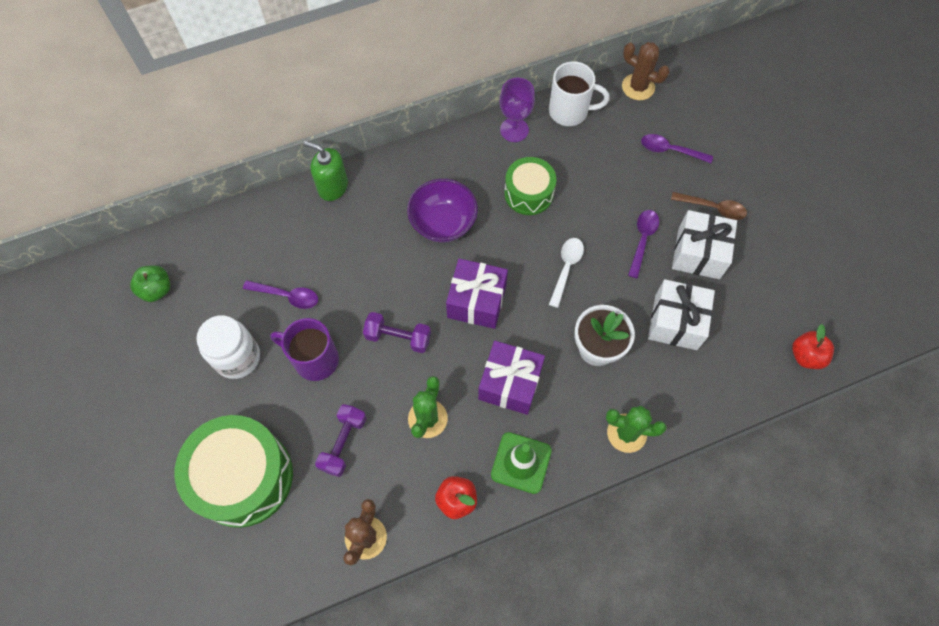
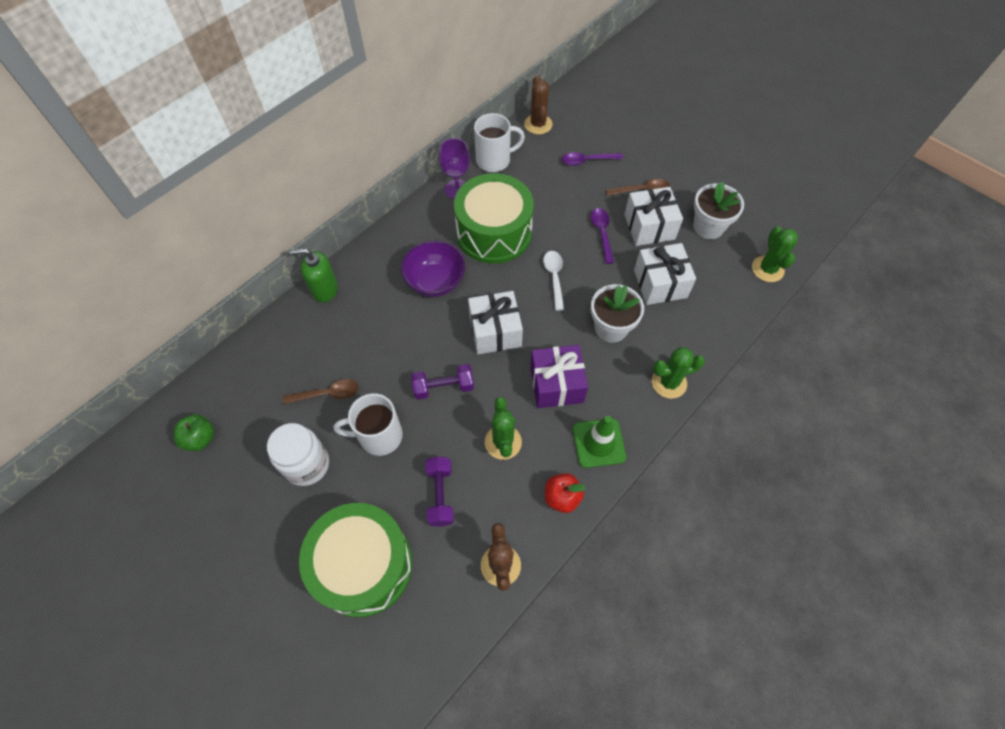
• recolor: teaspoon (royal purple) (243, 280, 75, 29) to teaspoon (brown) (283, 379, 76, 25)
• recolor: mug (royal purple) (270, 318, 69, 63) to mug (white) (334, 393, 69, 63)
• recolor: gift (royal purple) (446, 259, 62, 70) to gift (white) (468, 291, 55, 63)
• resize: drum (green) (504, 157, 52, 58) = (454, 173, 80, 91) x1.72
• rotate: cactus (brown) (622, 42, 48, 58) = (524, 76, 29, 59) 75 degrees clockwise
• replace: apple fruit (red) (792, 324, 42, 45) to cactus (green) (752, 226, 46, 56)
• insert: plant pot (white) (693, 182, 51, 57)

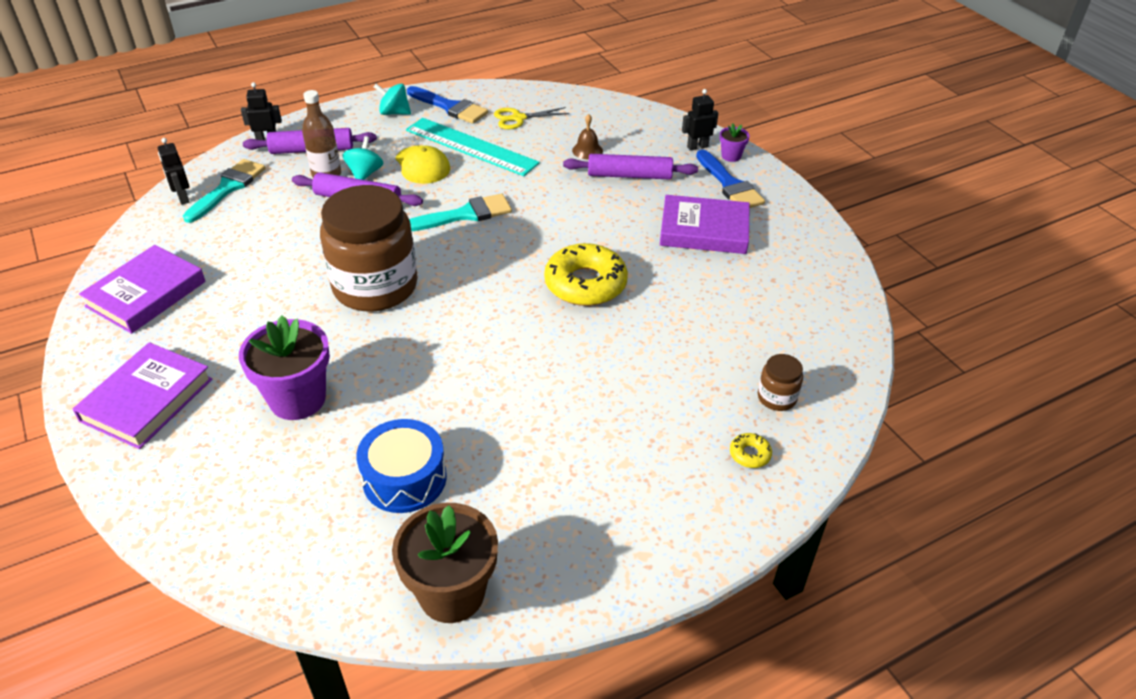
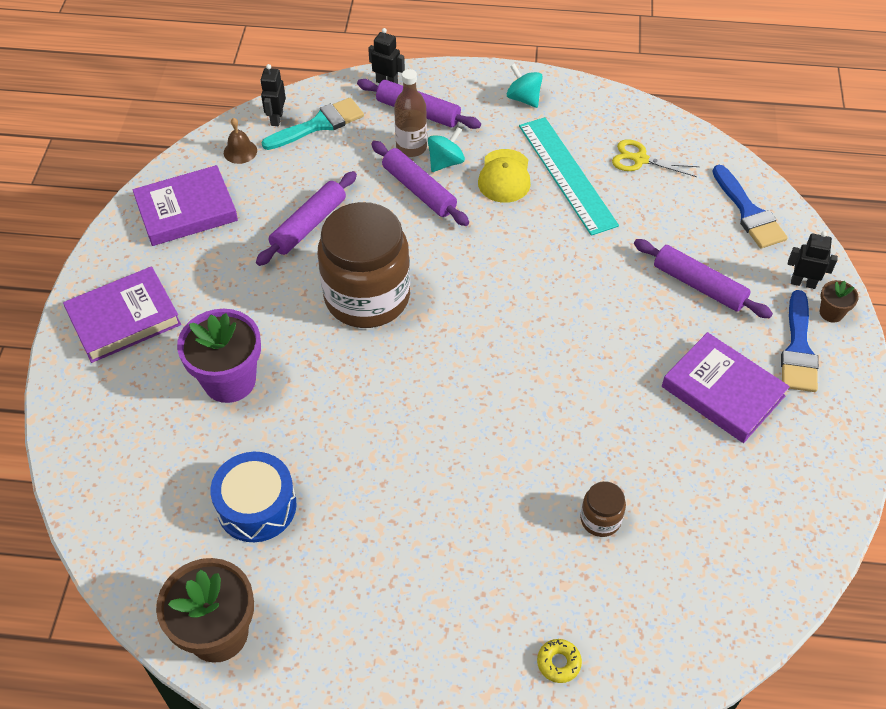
• move: paint brush (blue) (407, 86, 81, 38) to (712, 165, 76, 83)
• delete: paint brush (turquoise) (409, 193, 103, 38)
• delete: doughnut (bright yellow) (544, 243, 84, 63)
• move: bell (brown) (572, 114, 31, 45) to (224, 118, 33, 46)
• recolor: plant pot (royal purple) (720, 123, 30, 39) to plant pot (brown) (820, 280, 39, 43)
• move: preserve jar (brown) (758, 354, 45, 57) to (580, 481, 46, 56)
• insert: rolling pin (royal purple) (256, 171, 101, 95)

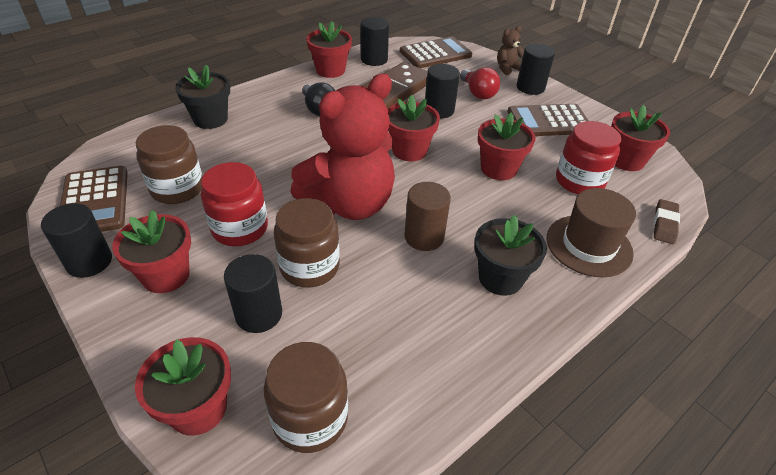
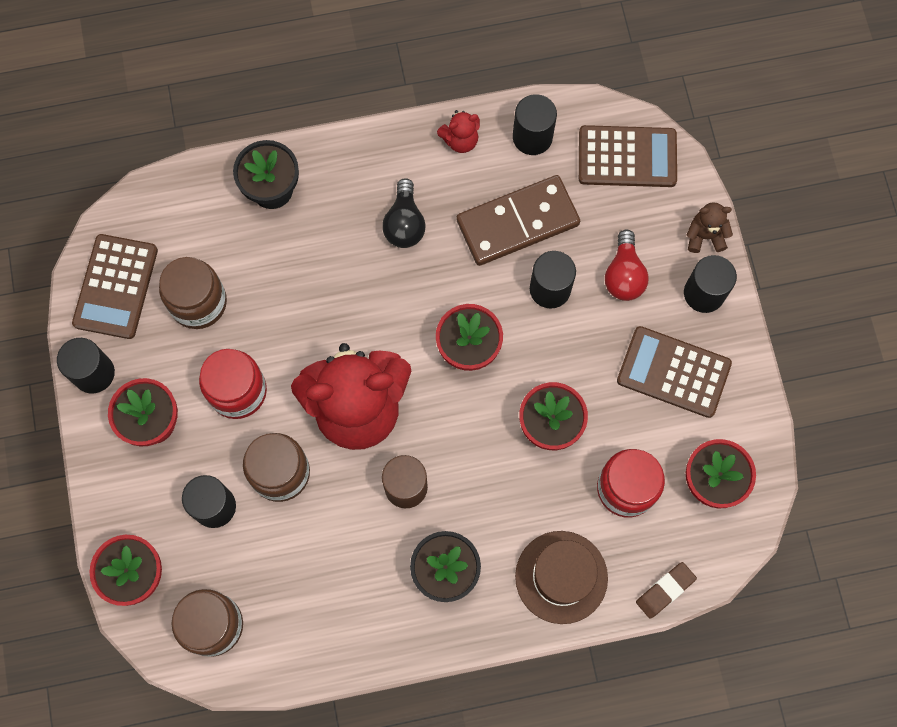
• replace: plant pot (red) (306, 22, 46, 56) to teddy bear (red) (437, 110, 43, 43)

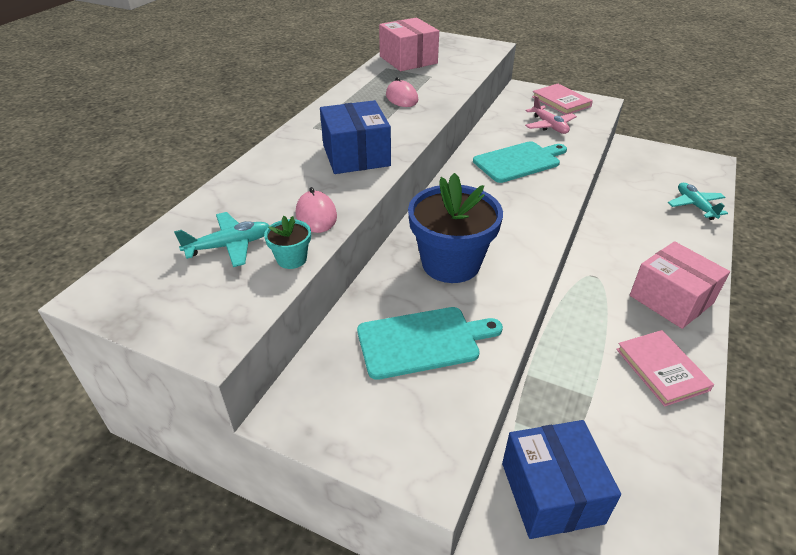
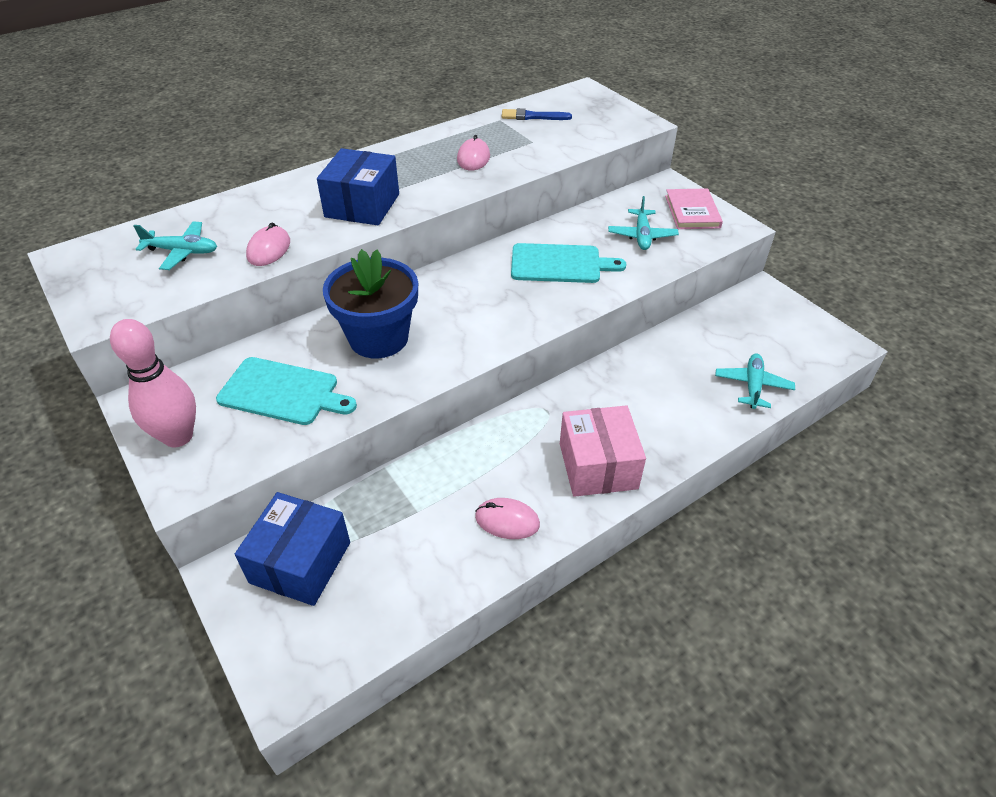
• delete: plant pot (turquoise) (264, 216, 47, 53)
• replace: box (rose-pink) (379, 17, 60, 54) to paint brush (blue) (502, 108, 70, 12)
• recolor: aeroplane (rose-pink) (525, 96, 52, 38) to aeroplane (turquoise) (608, 196, 71, 54)
• replace: hardback (rose-pink) (616, 330, 98, 76) to PC mouse (rose-pink) (475, 498, 65, 41)
• insert: bowling pin (rose-pink) (110, 319, 86, 128)

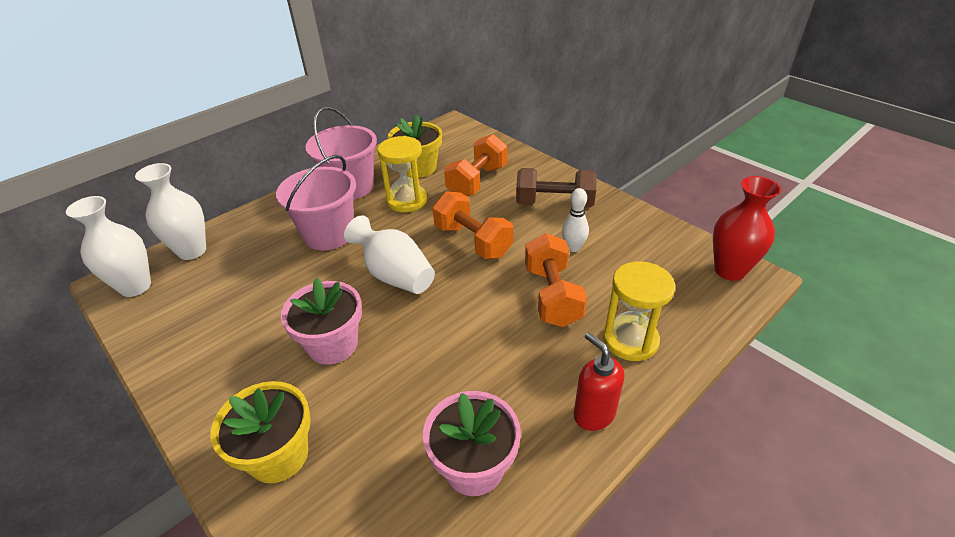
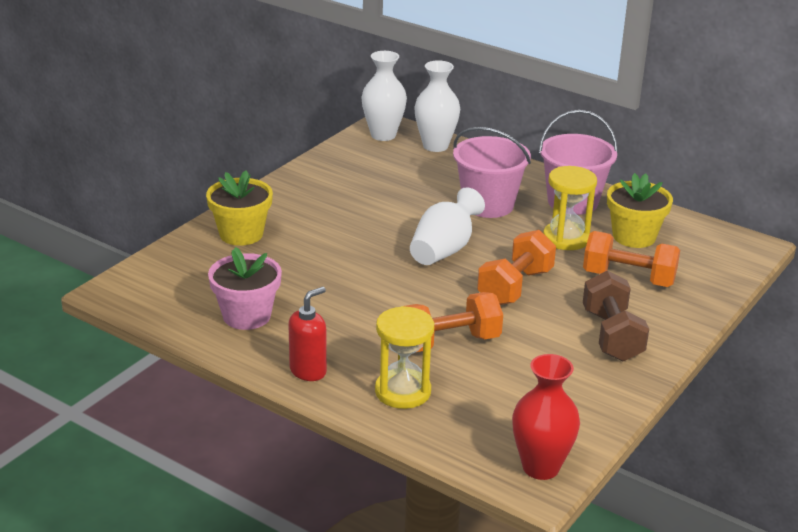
• delete: plant pot (rose-pink) (281, 278, 81, 87)
• delete: bowling pin (white) (562, 188, 27, 64)

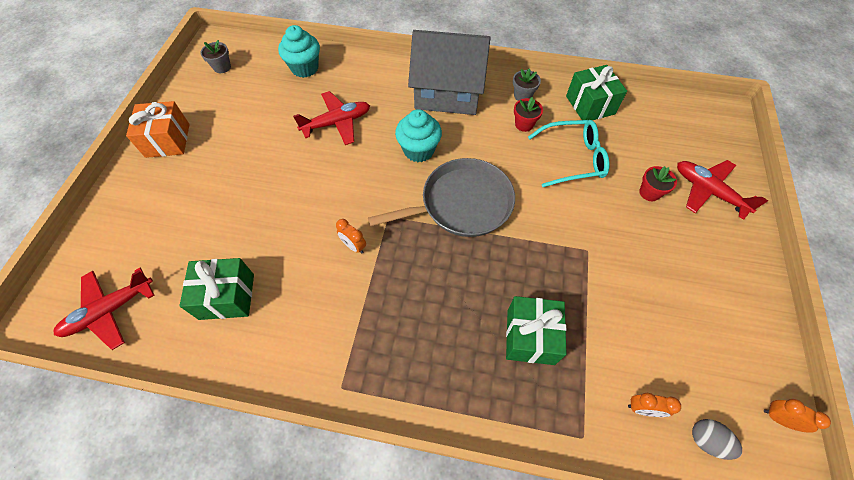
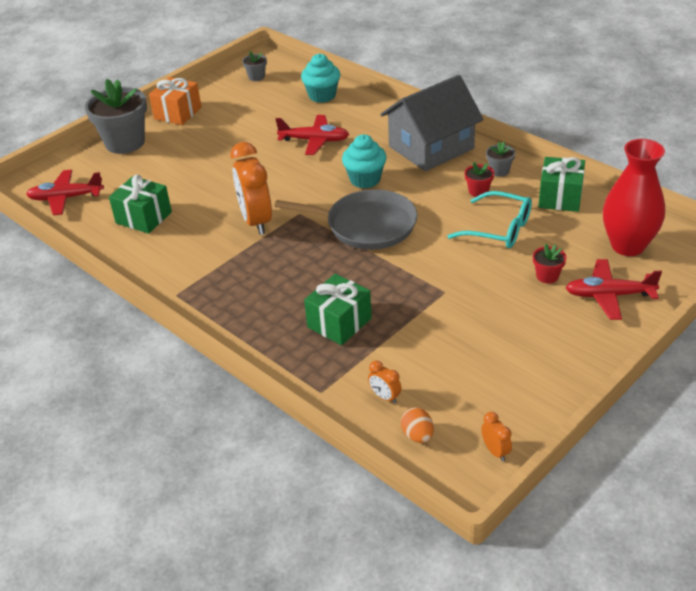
• resize: bedside clock (orange) (336, 219, 30, 34) = (230, 142, 42, 93) x2.31
• rotate: cottage (gray) (408, 30, 82, 85) = (380, 75, 104, 96) 75 degrees counterclockwise
• rotate: aeroplane (red) (677, 160, 91, 60) = (566, 259, 96, 61) 75 degrees counterclockwise
• recolor: toy egg (gray) (692, 419, 50, 41) to toy egg (orange) (401, 407, 33, 36)
• insert: plant pot (gray) (85, 79, 62, 75)
• insert: tall vase (red) (603, 139, 62, 117)

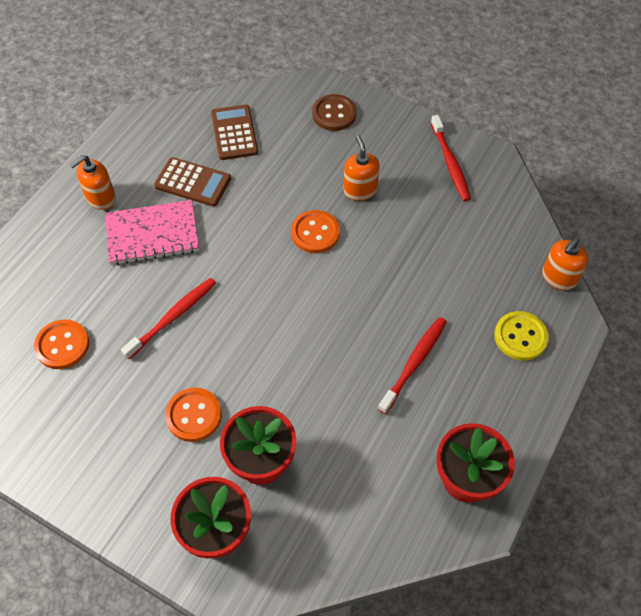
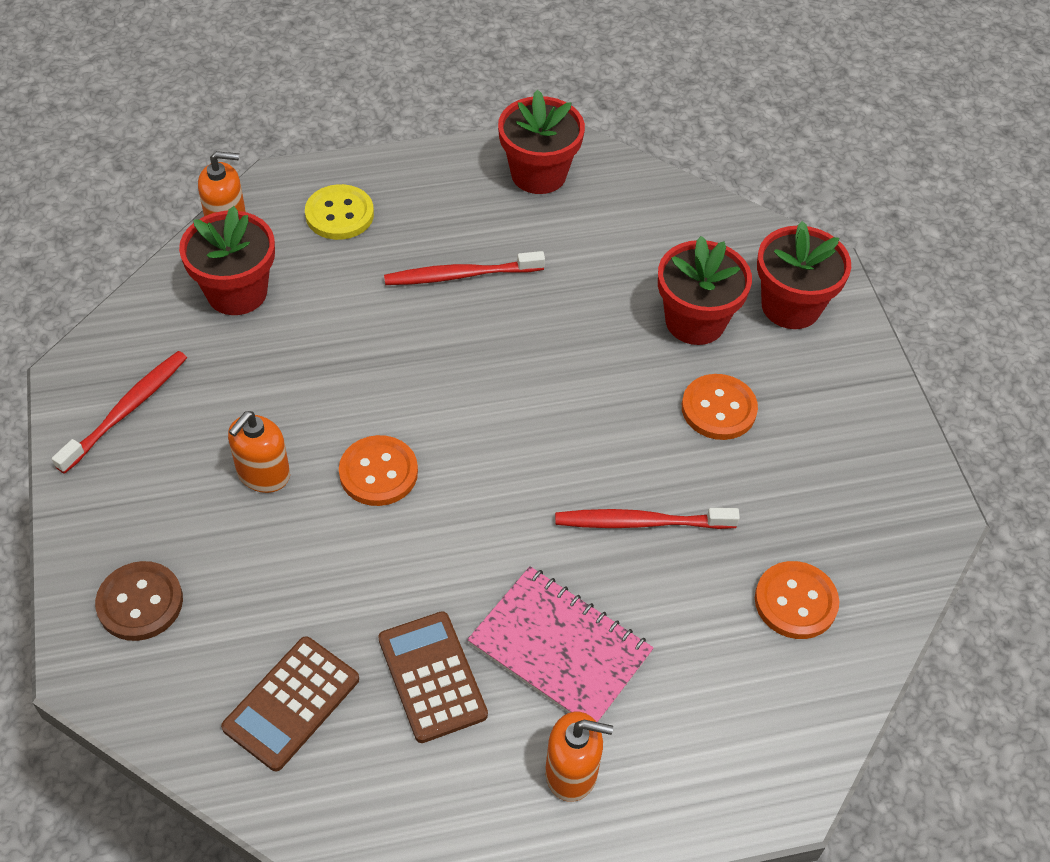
• insert: plant pot (red) (179, 206, 96, 109)

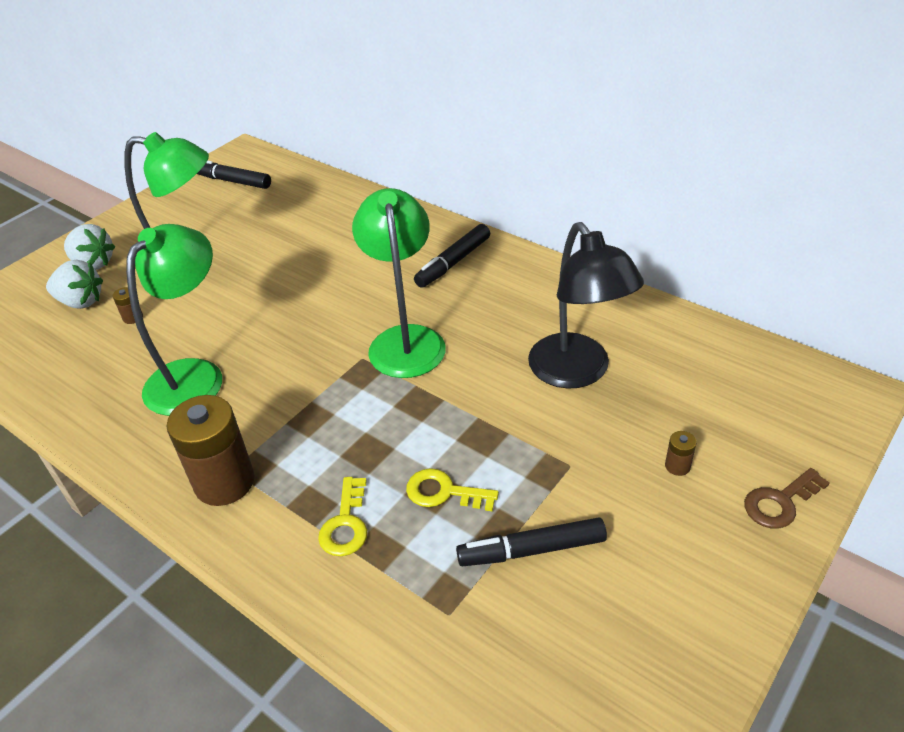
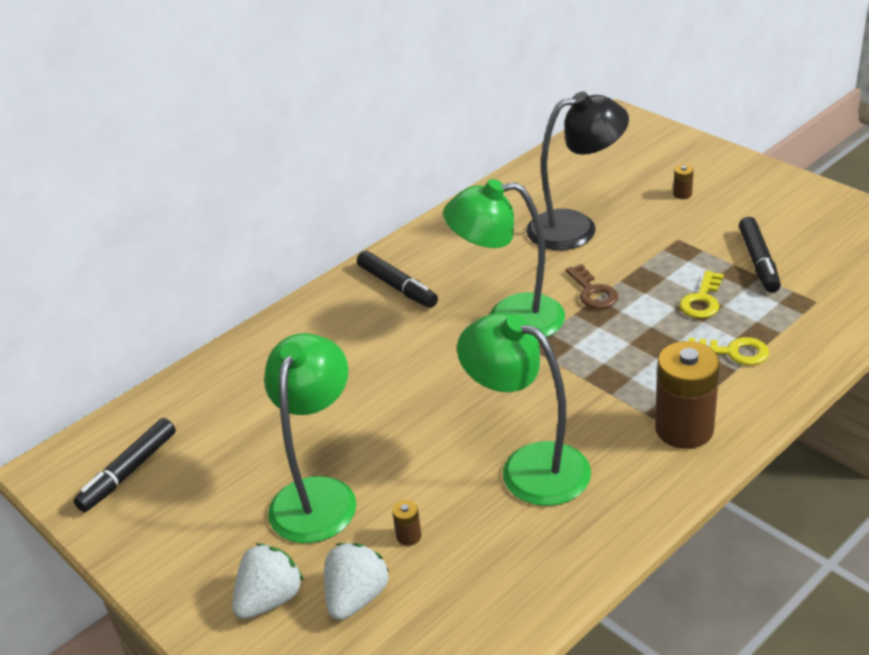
• move: key (brown) (744, 468, 86, 60) to (565, 264, 53, 45)

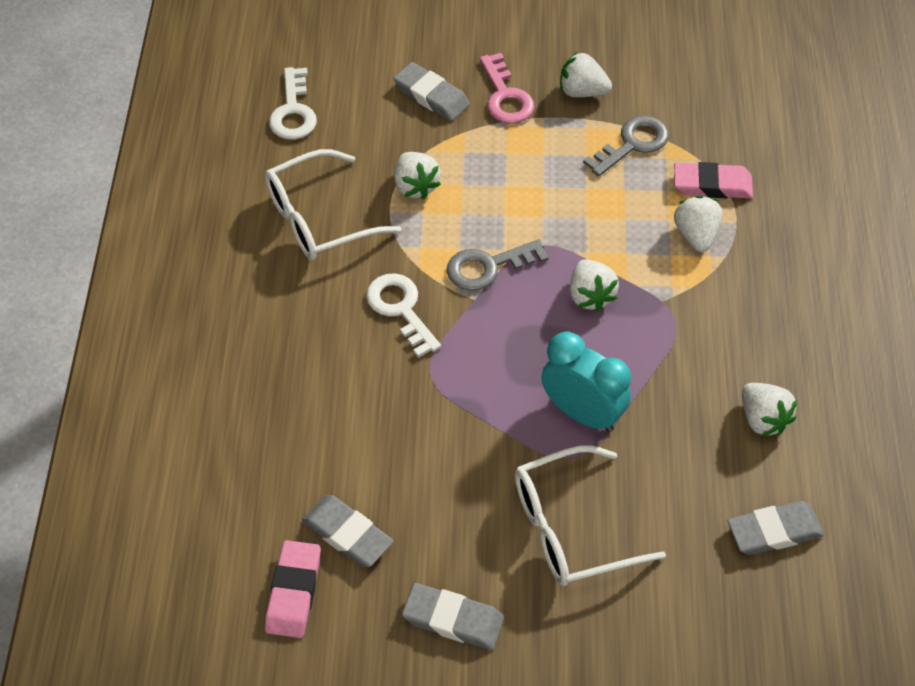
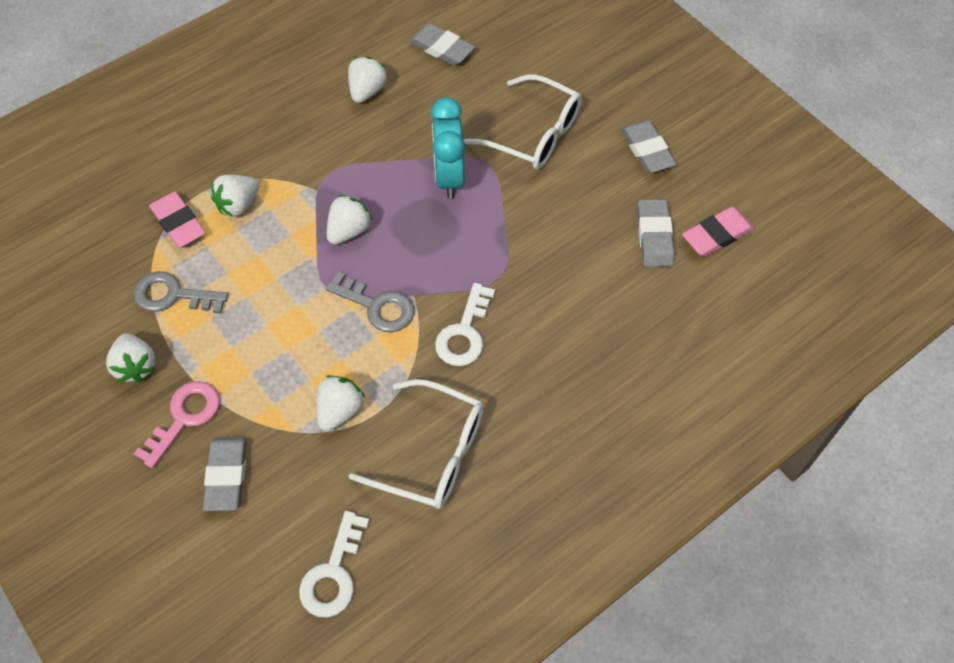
• rotate: key (white) (269, 67, 48, 73) = (299, 511, 70, 106) 150 degrees clockwise

